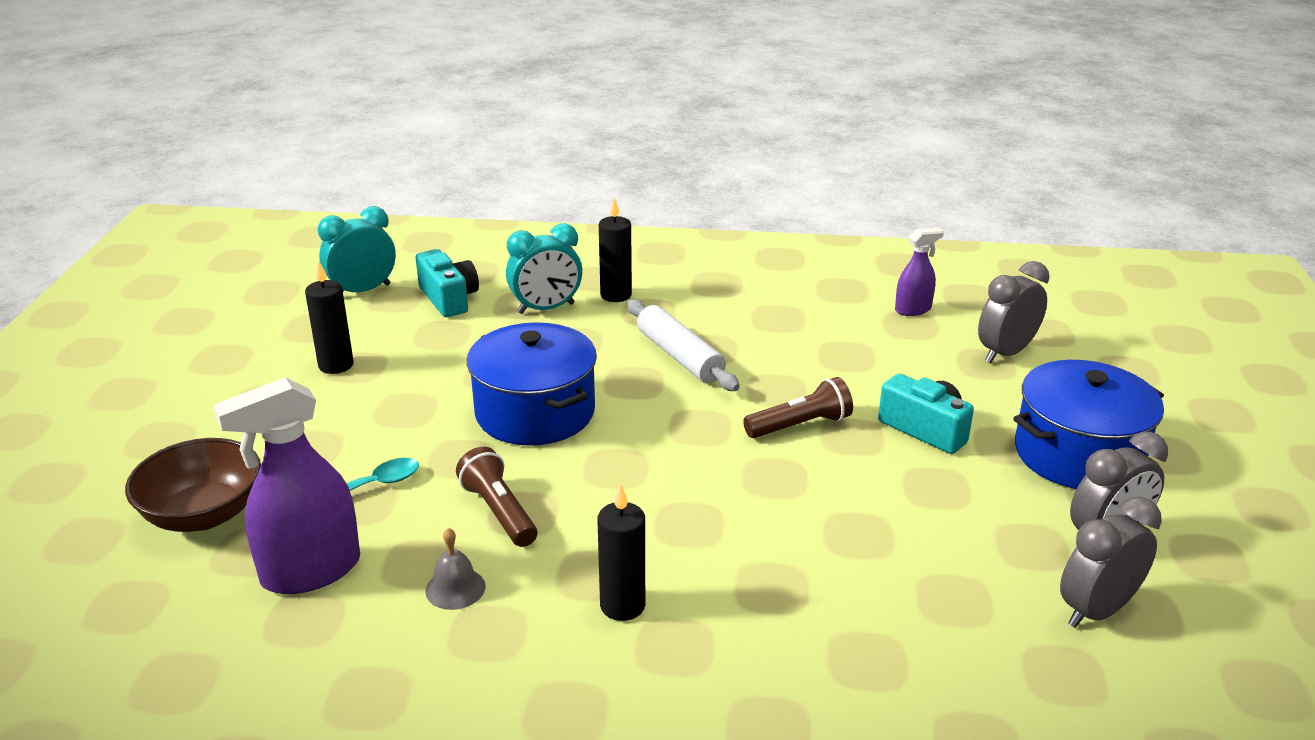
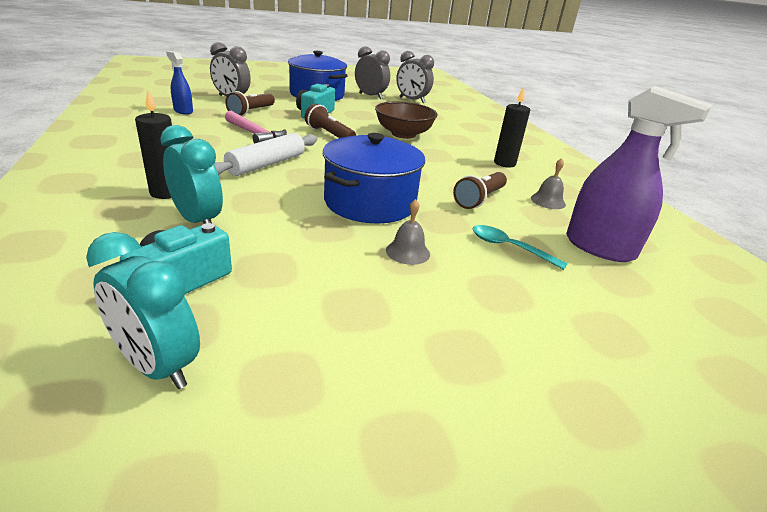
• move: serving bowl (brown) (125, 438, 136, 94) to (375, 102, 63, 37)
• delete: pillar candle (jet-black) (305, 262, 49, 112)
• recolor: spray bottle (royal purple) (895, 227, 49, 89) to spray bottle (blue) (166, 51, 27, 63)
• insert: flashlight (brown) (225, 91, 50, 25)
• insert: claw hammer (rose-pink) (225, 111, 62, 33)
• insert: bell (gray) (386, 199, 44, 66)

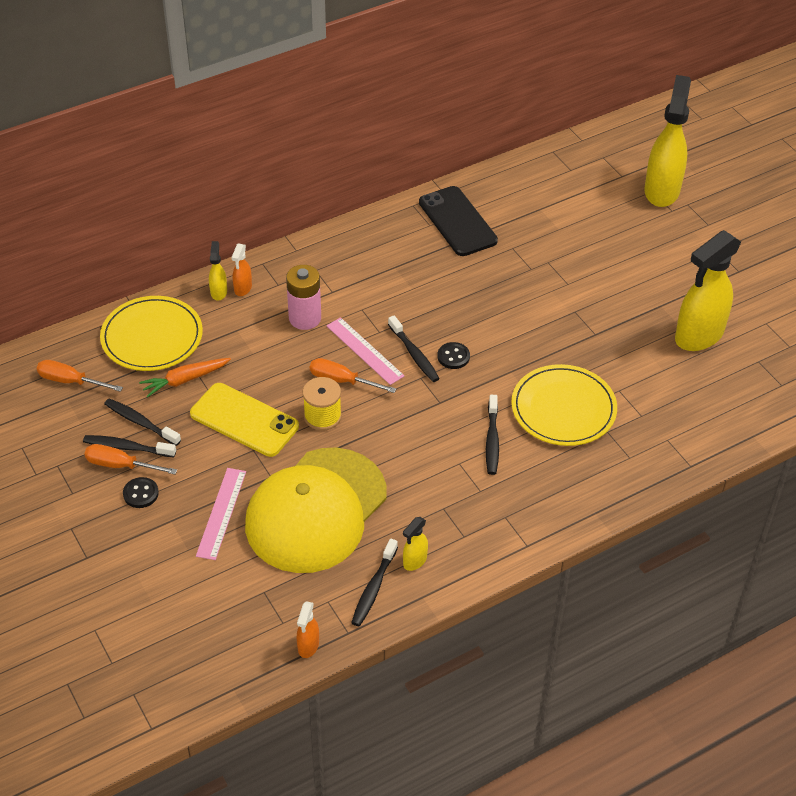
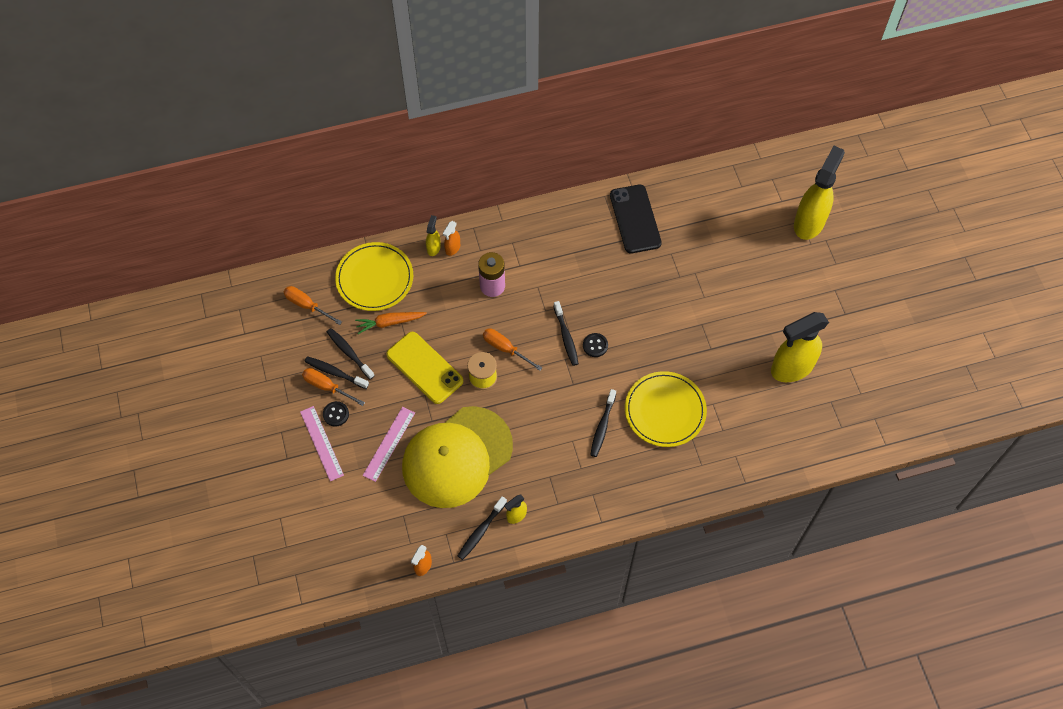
• move: ruler (rose-pink) (326, 317, 78, 68) to (300, 406, 44, 75)

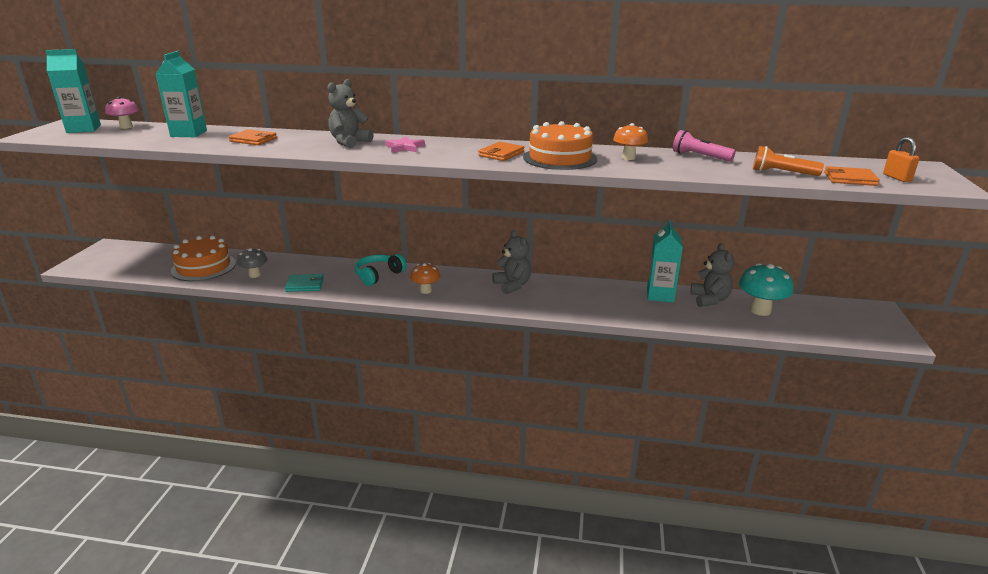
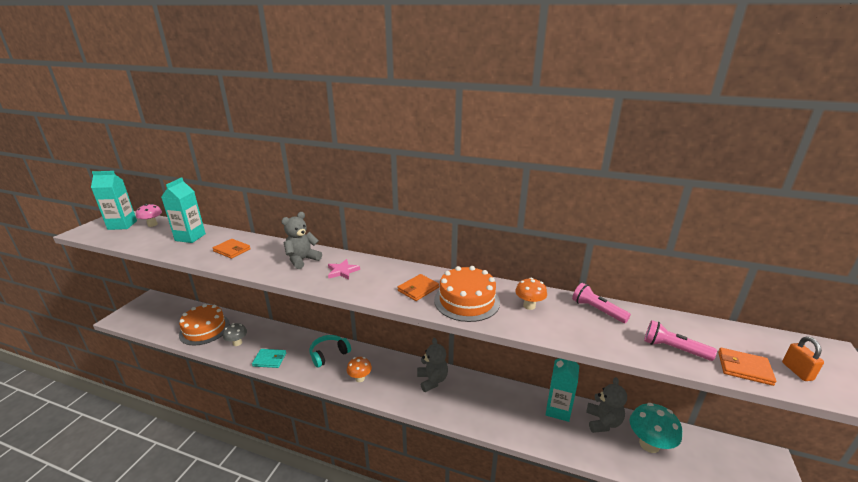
• recolor: flashlight (orange) (753, 146, 71, 30) to flashlight (rose-pink) (644, 320, 73, 41)

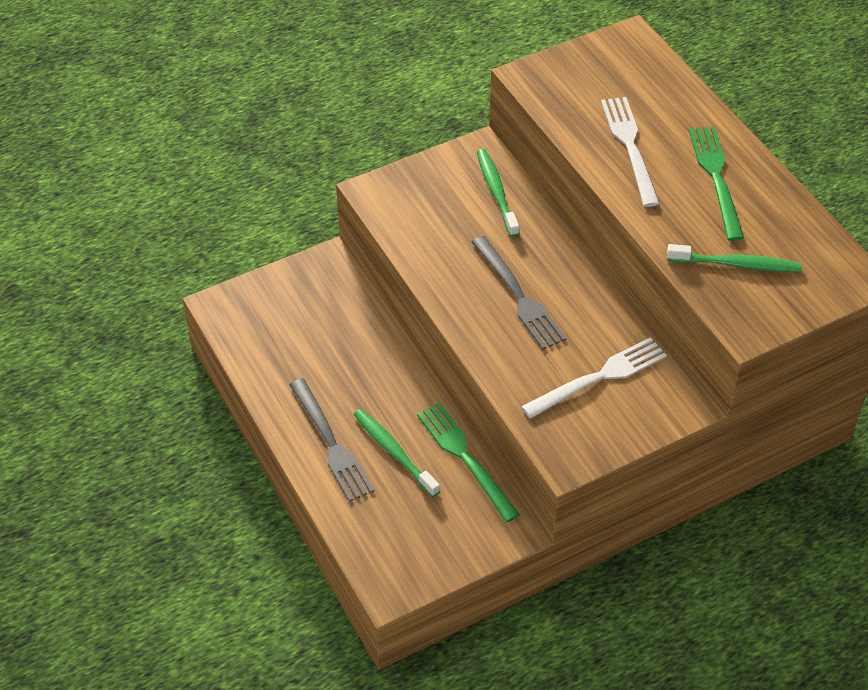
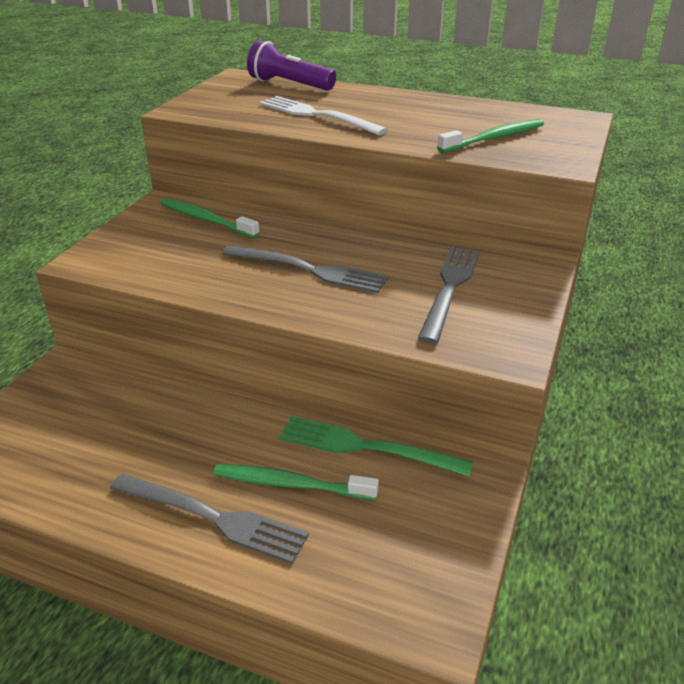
• recolor: dinner fork (white) (521, 337, 146, 82) to dinner fork (gray) (418, 246, 62, 98)
• delete: dinner fork (green) (689, 127, 55, 114)
• insert: flashlight (royal purple) (247, 41, 89, 50)

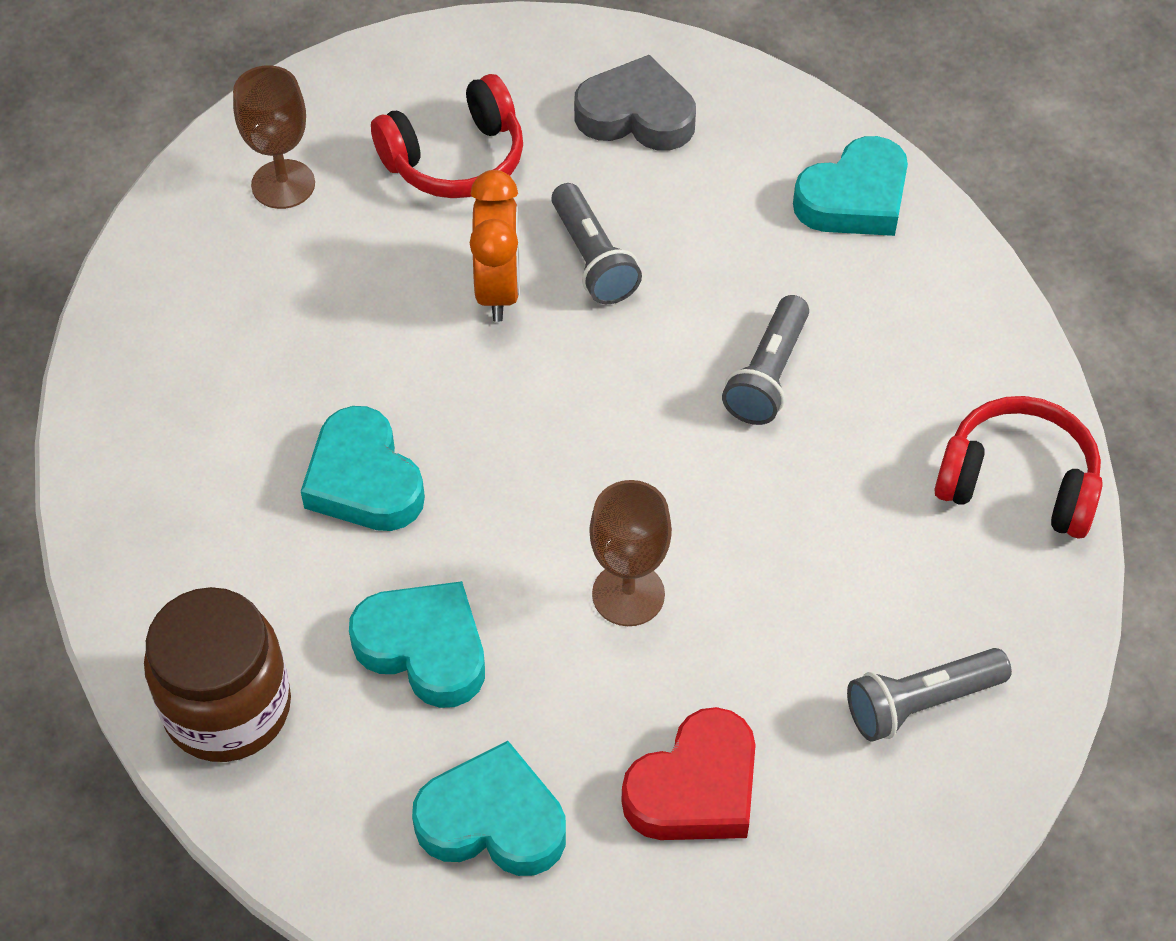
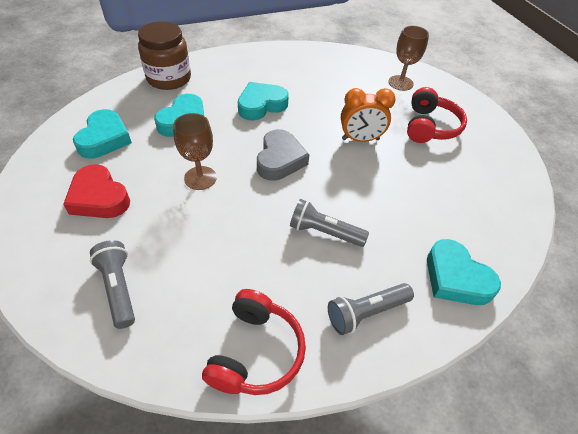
• rotate: headset (red) (371, 74, 152, 124) = (407, 87, 60, 56) 135 degrees counterclockwise
• move: flashlight (gray) (551, 183, 91, 121) to (328, 283, 86, 52)
• move: heart (gray) (574, 55, 122, 95) to (257, 129, 52, 52)

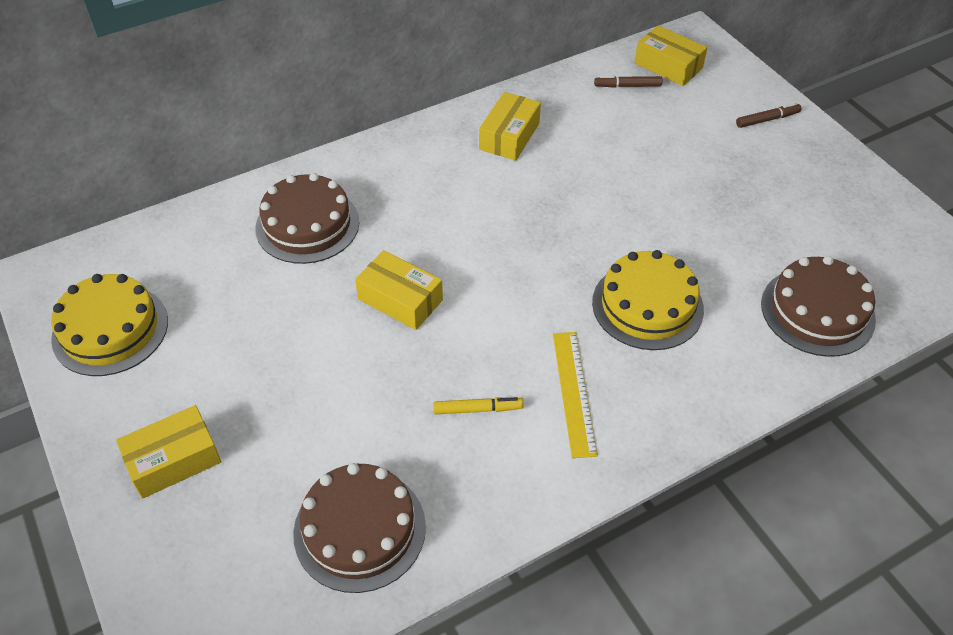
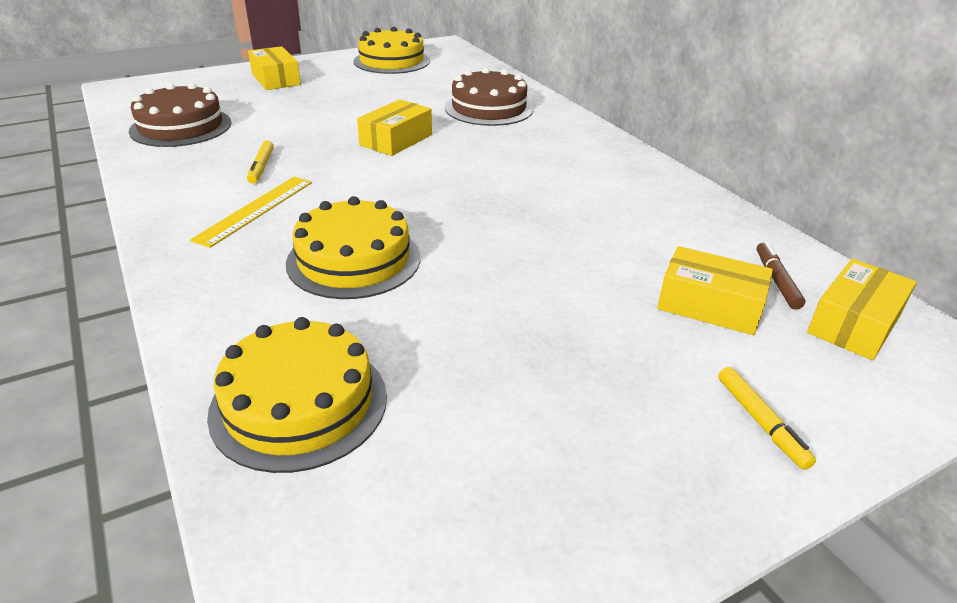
• move: box (bright yellow) (479, 92, 62, 69) to (657, 246, 116, 89)
• rotate: ruler (bright yellow) (553, 332, 45, 126) = (190, 177, 122, 71) 60 degrees counterclockwise
• recolor: marker (brown) (736, 103, 65, 25) to marker (bright yellow) (718, 367, 98, 103)
• recolor: cake (brown) (761, 256, 115, 101) to cake (bright yellow) (207, 317, 180, 156)

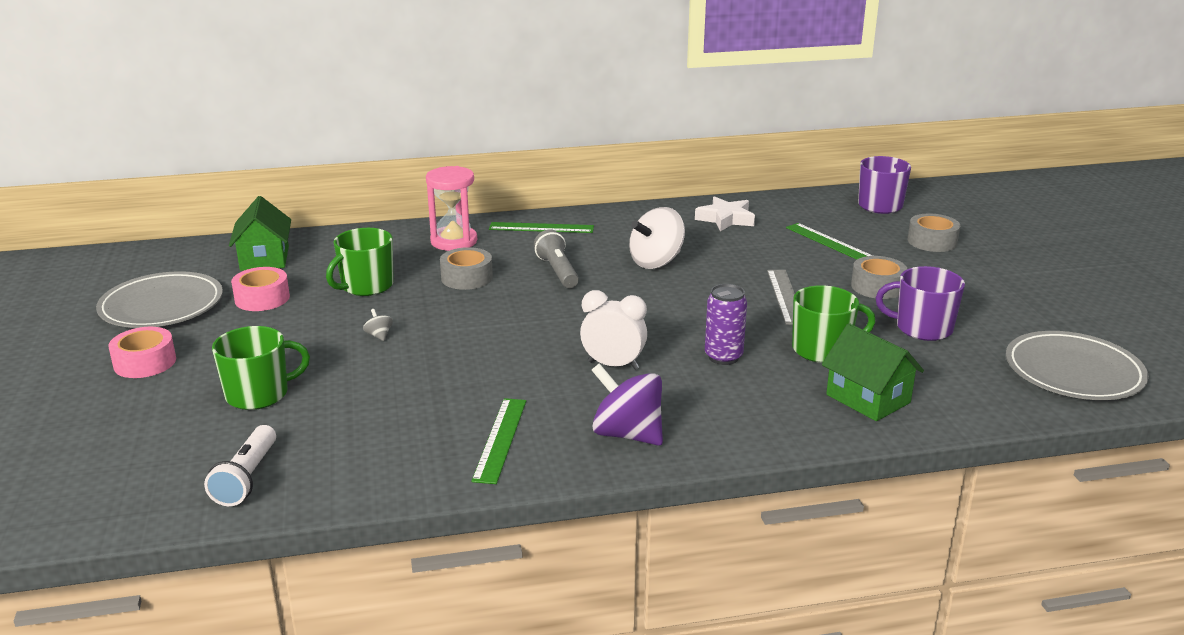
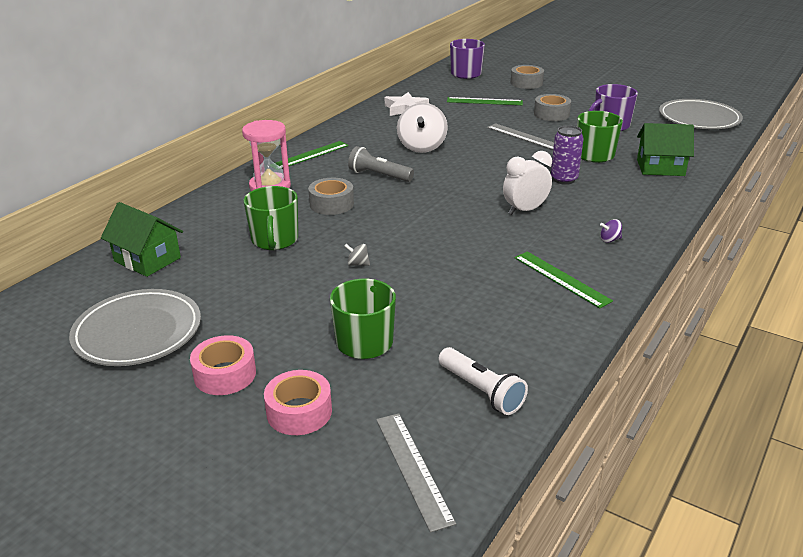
• move: roll of tape (rose-pink) (231, 267, 59, 44) to (264, 370, 68, 65)
• resize: whirligig (royal purple) (592, 363, 71, 83) = (600, 219, 22, 24) x0.41
• insert: ruler (gray) (376, 413, 80, 120)

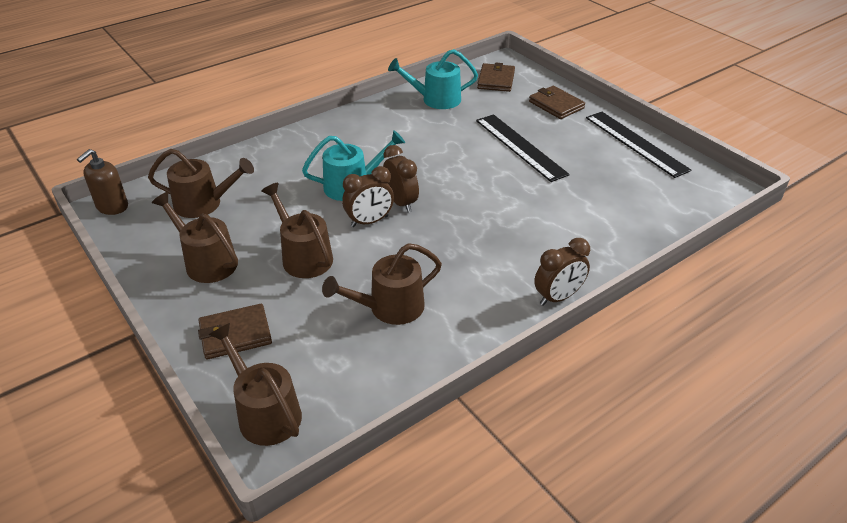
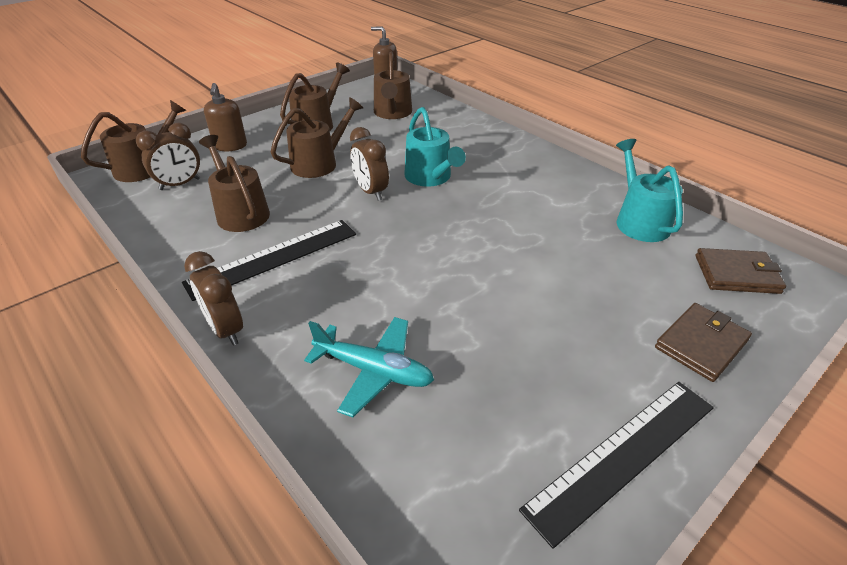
• replace: card wallet (brown) (198, 304, 74, 55) to soap dispenser (brown) (204, 83, 43, 68)
• move: bedside clock (brown) (383, 145, 36, 67) to (136, 122, 64, 68)
• move: ruler (jet-black) (476, 114, 94, 68) to (182, 220, 174, 81)
• insert: aeroplane (turquoise) (304, 317, 130, 100)

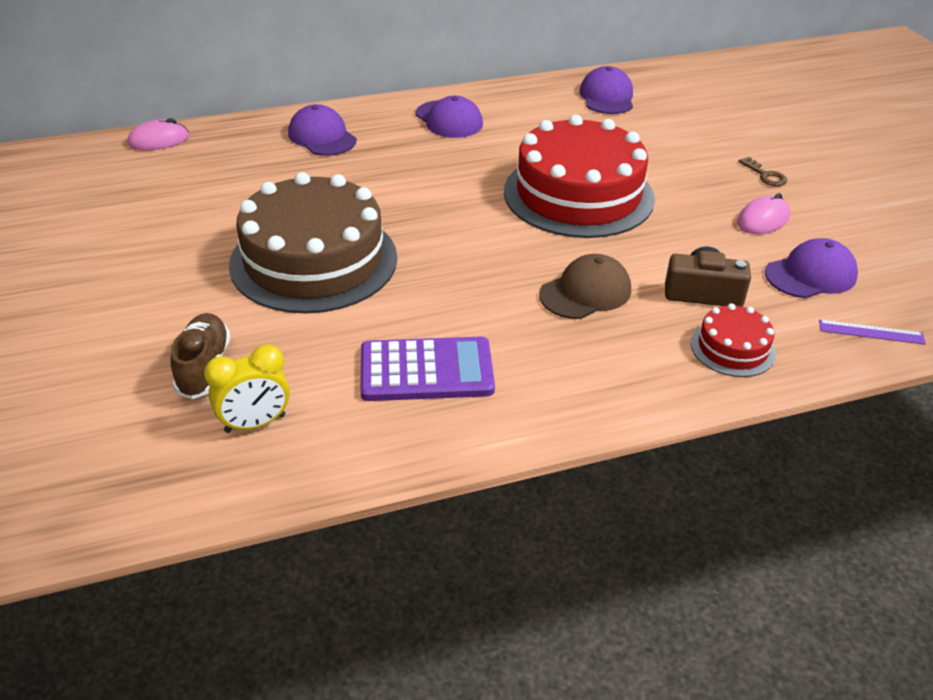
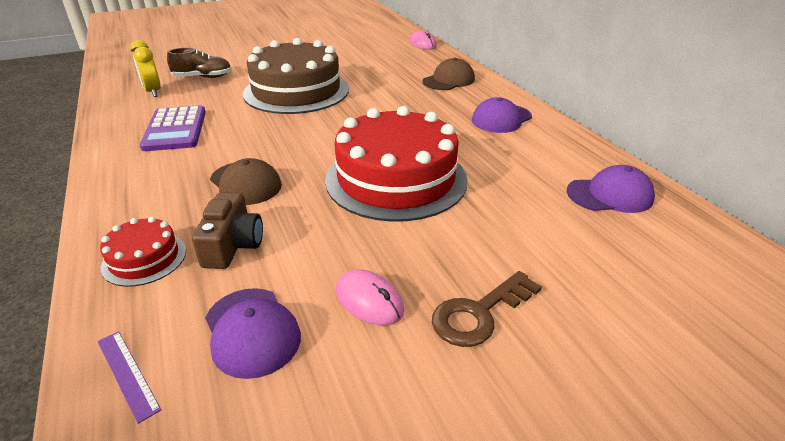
• recolor: baseball cap (royal purple) (288, 104, 69, 52) to baseball cap (brown) (422, 58, 53, 32)
• resize: key (brown) (738, 157, 49, 29) = (432, 271, 110, 76) x1.67
• rotate: ruler (royal purple) (819, 320, 107, 25) = (98, 331, 63, 93) 45 degrees counterclockwise

